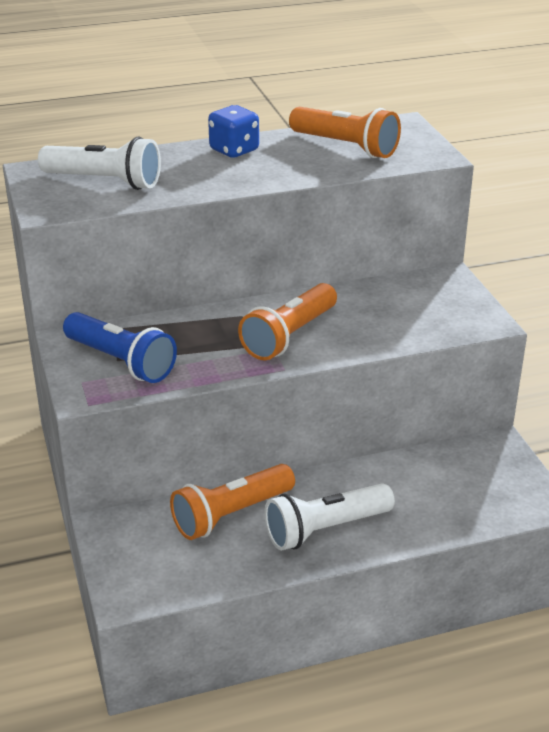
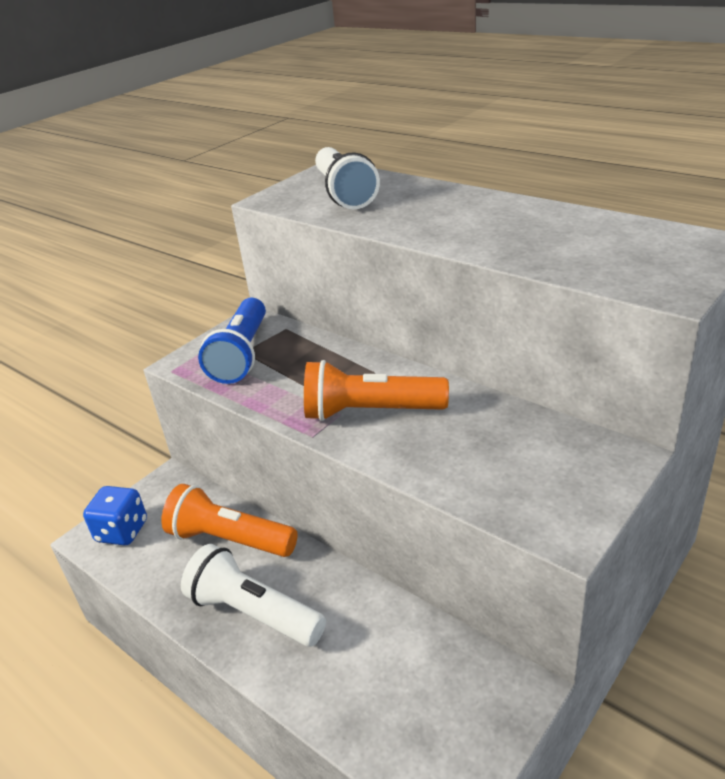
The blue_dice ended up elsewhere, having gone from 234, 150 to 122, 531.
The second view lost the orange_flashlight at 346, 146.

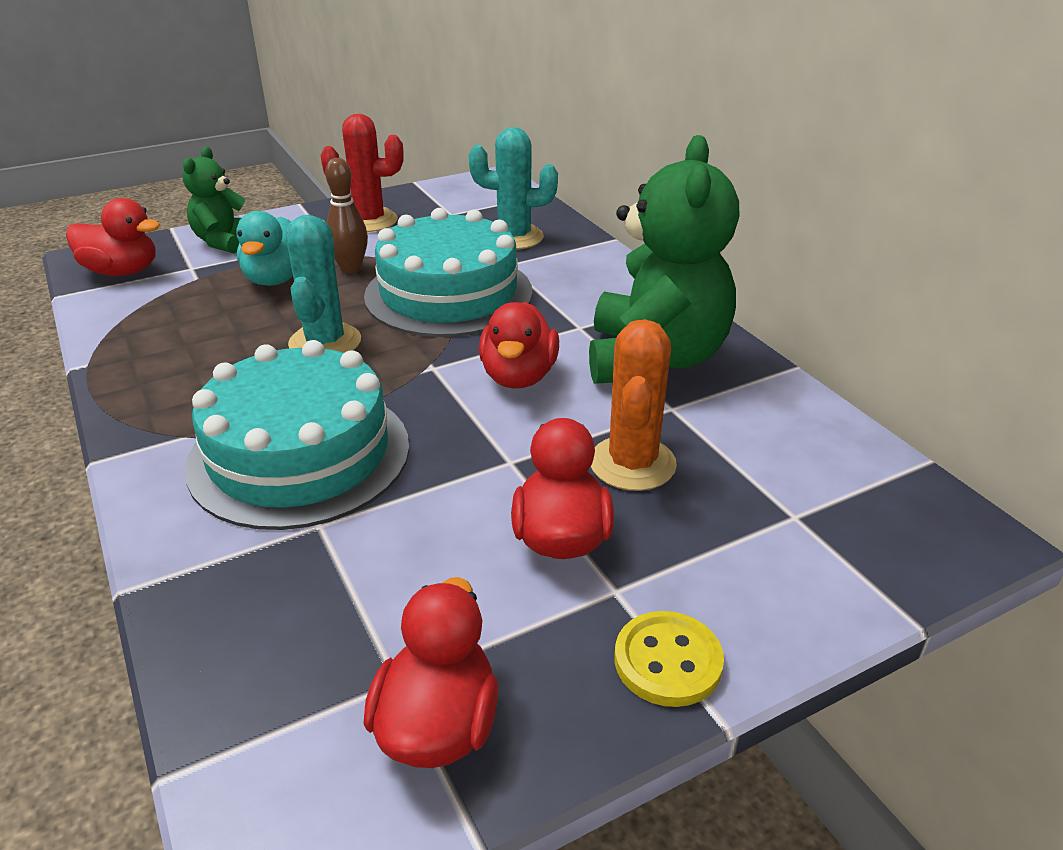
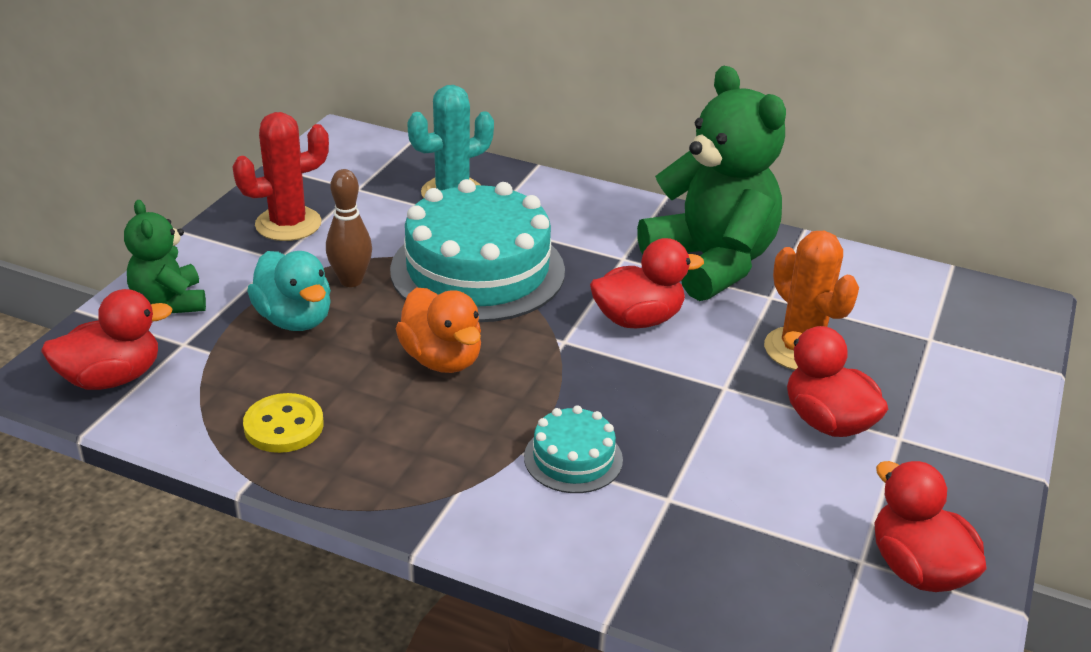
The size of the turquoise_cake at 299, 454 changed by a factor of 0.47.
Where the turquoise_cactus stood at 325, 342, the orange_duck came to stand at 442, 359.
The red_duck at 518, 376 ended up facing another way, 75 degrees counterclockwise from before.
The yellow_button ended up elsewhere, having gone from 667, 661 to 284, 426.

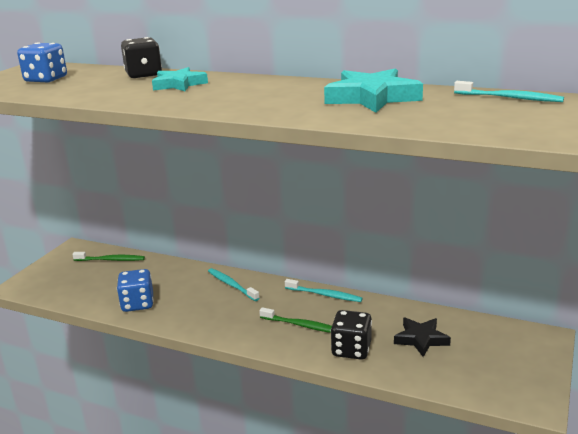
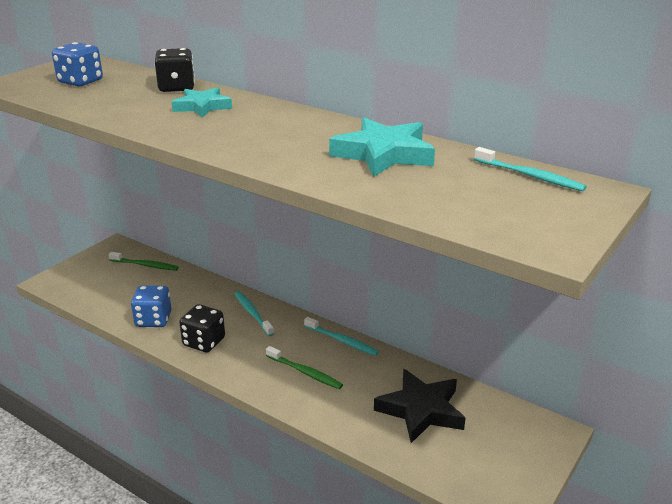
The black_dice ended up elsewhere, having gone from 351, 349 to 204, 342.
The size of the black_star at 421, 339 changed by a factor of 1.54.

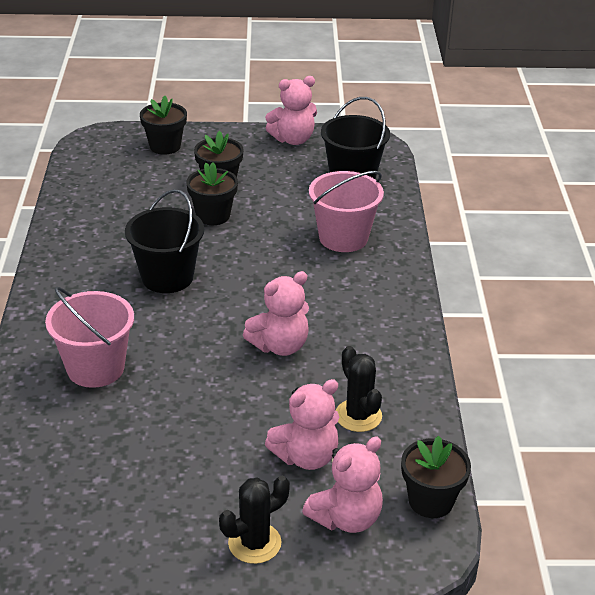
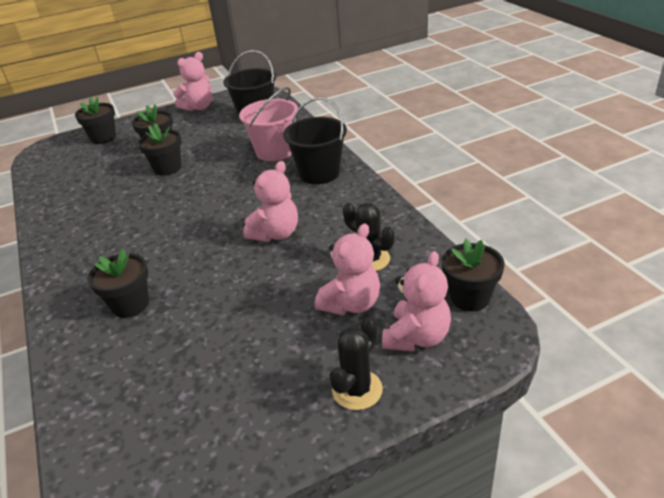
Where the pink_bucket stood at 95, 368, the black_flower_pot came to stand at 130, 305.
The black_bucket ended up elsewhere, having gone from 167, 277 to 319, 173.

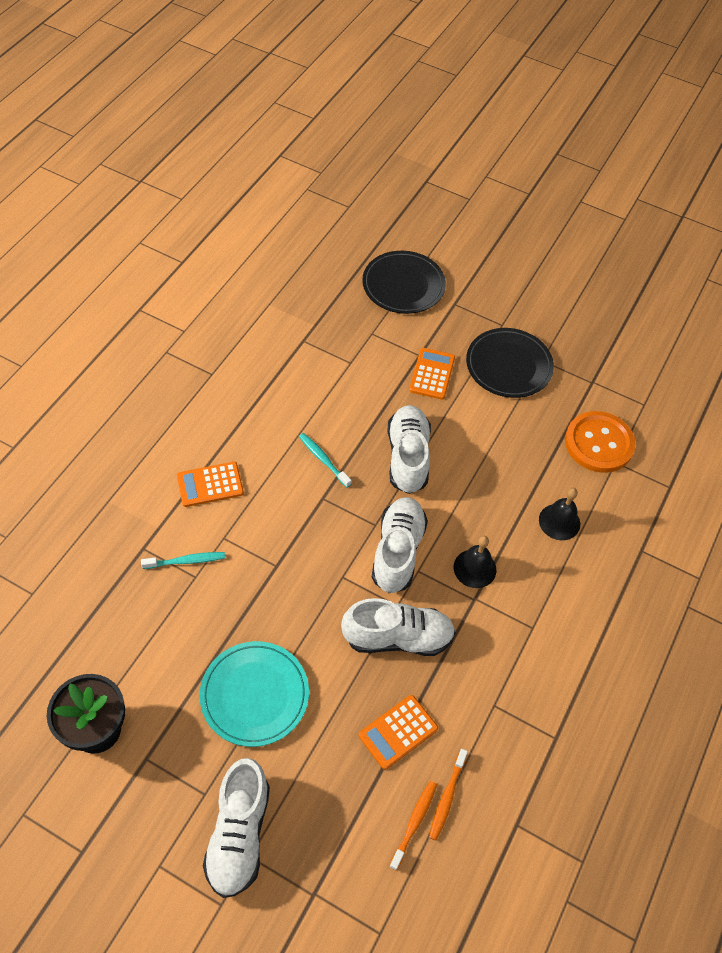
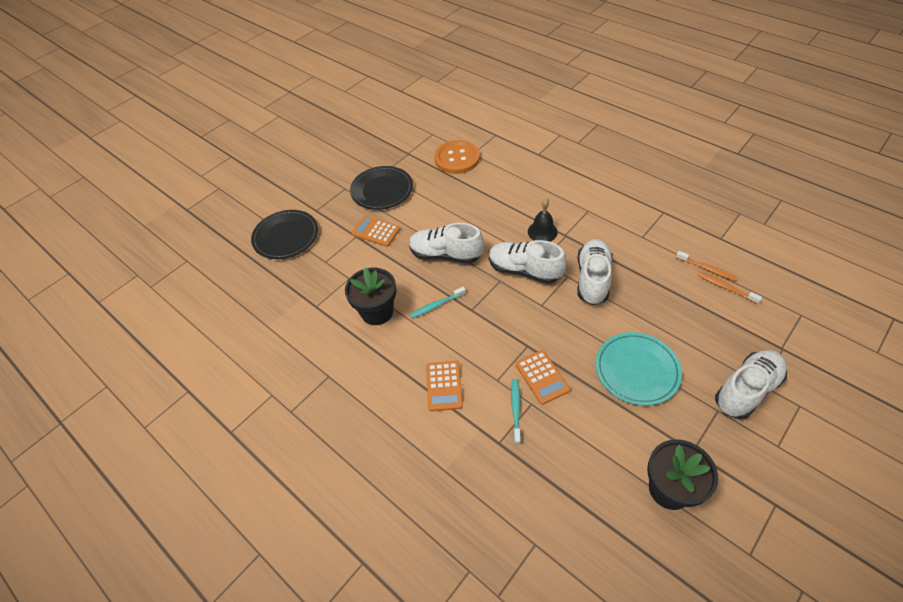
The white_shoe at 239, 834 ended up facing another way, 60 degrees counterclockwise from before.
The orange_calculator ended up elsewhere, having gone from 398, 732 to 542, 377.
The second view lost the black_bell at 559, 521.
The second view gained the black_flower_pot at 377, 312.

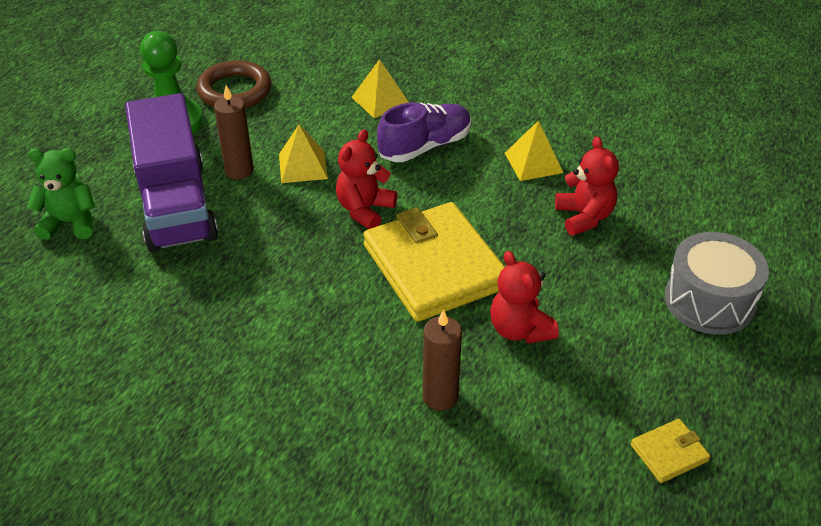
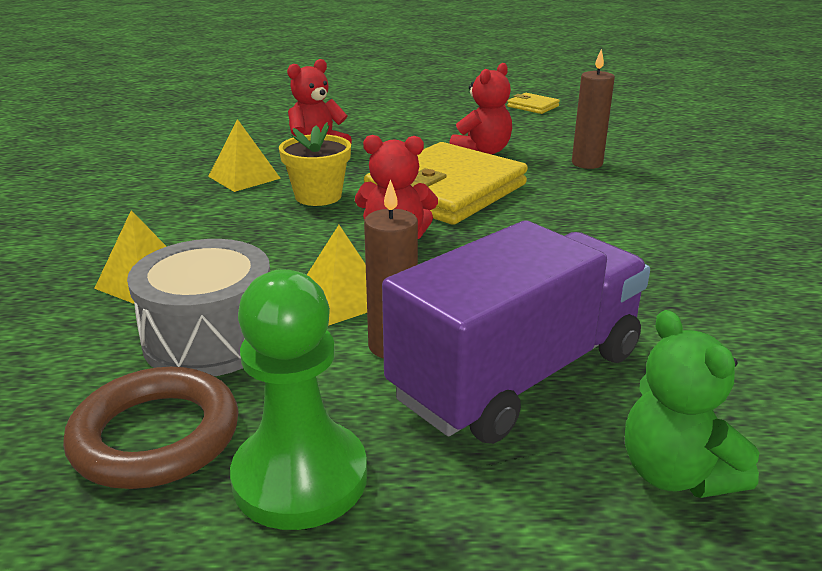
The second view lost the purple_shoe at 425, 146.
The grey_drum ended up elsewhere, having gone from 709, 301 to 210, 338.
The second view gained the yellow_flower_pot at 318, 196.

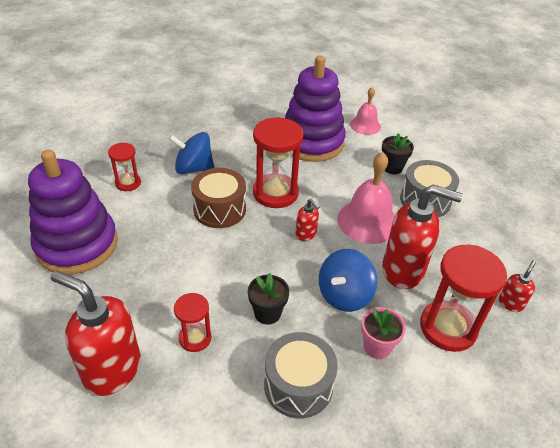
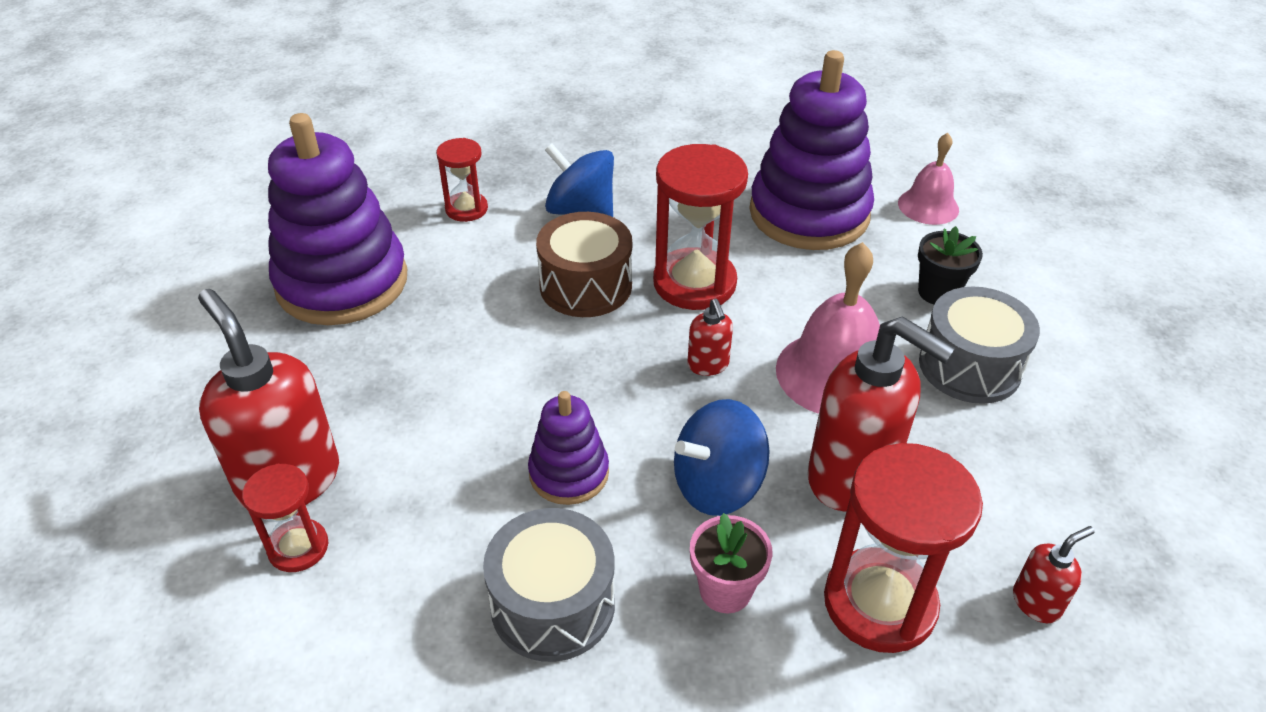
The red_hourglass ended up elsewhere, having gone from 195, 338 to 298, 547.
Where the black_flower_pot stood at 267, 313, the purple_stacking_toy came to stand at 569, 473.

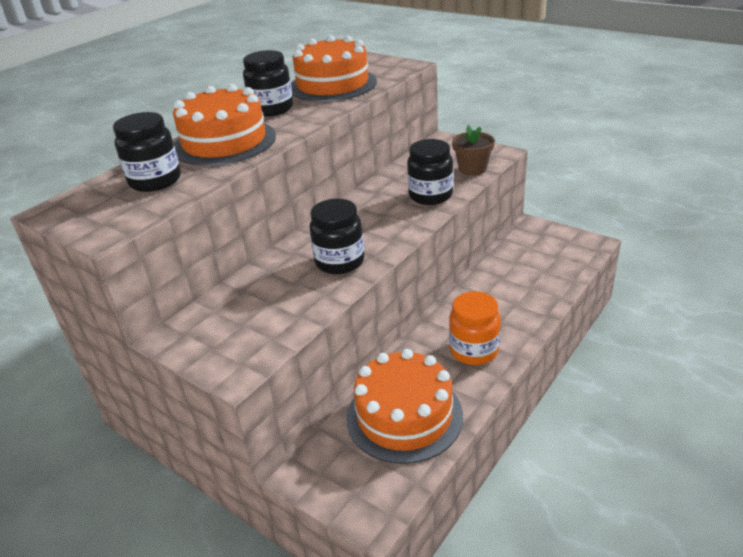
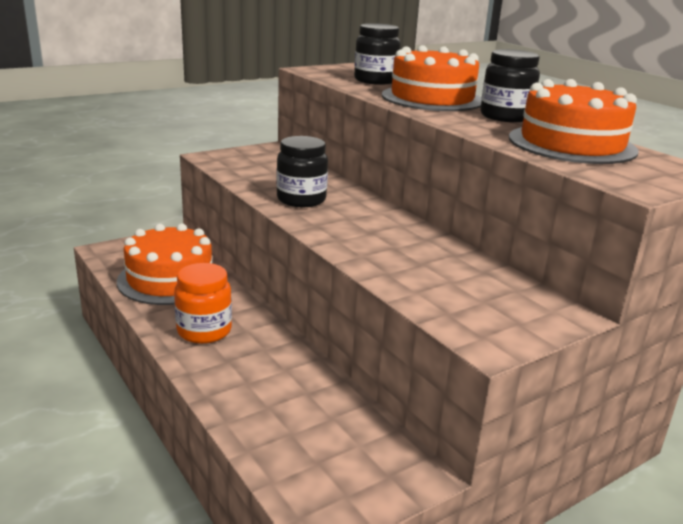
The second view lost the black_jar at 430, 195.
The second view lost the brown_flower_pot at 472, 169.

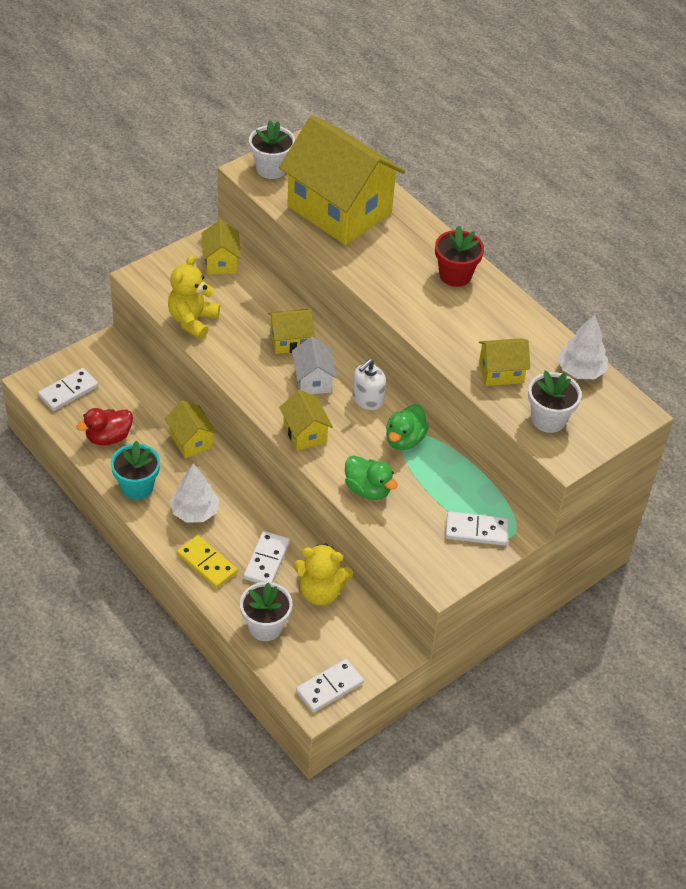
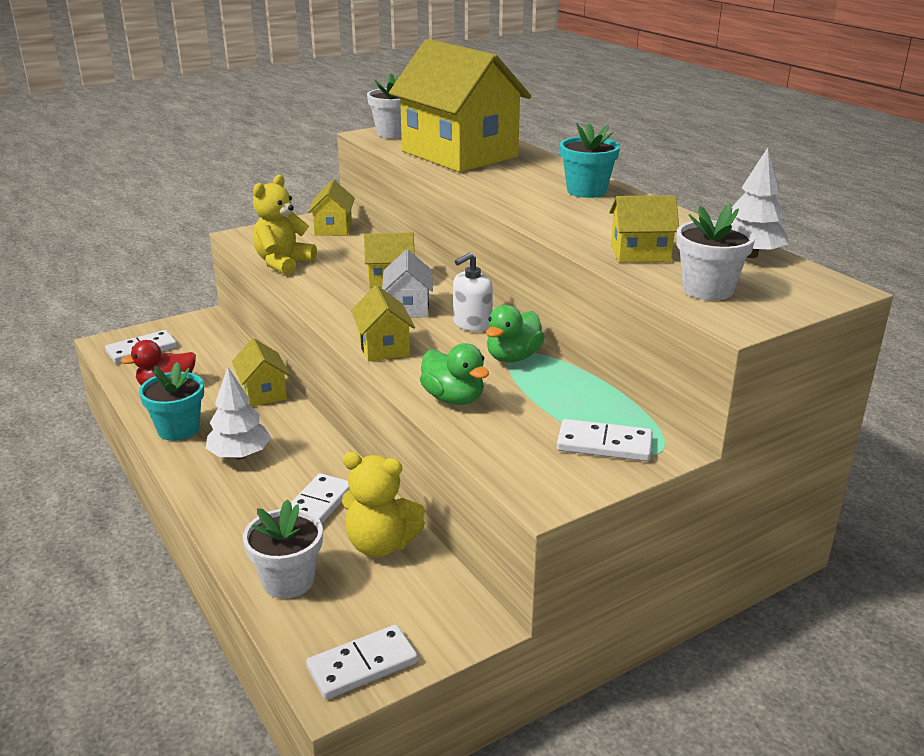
The second view lost the yellow_domino at 206, 563.
What was the red_flower_pot at 455, 275 turned into the turquoise_flower_pot at 586, 191.

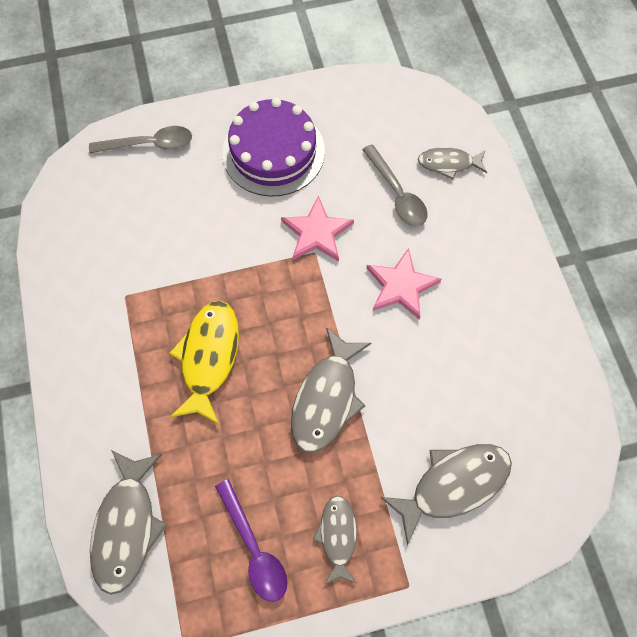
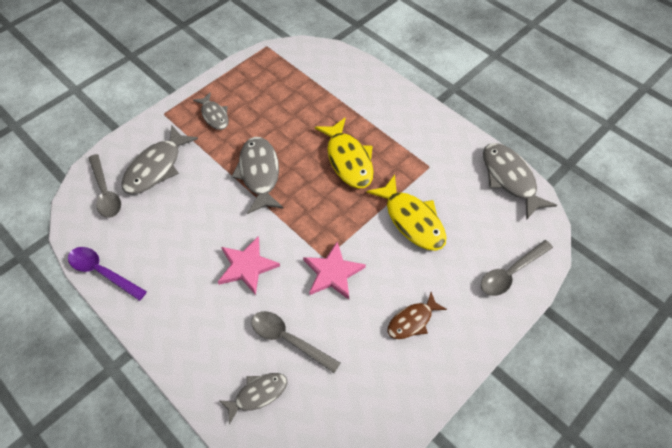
The grey_fish ended up elsewhere, having gone from 127, 526 to 510, 179.
The purple_spoon ended up elsewhere, having gone from 254, 548 to 102, 272.
Where the purple_cake stood at 273, 152, the brown_fish came to stand at 412, 321.
The second view gained the grey_spoon at 106, 192.
The second view gained the yellow_fish at 412, 220.

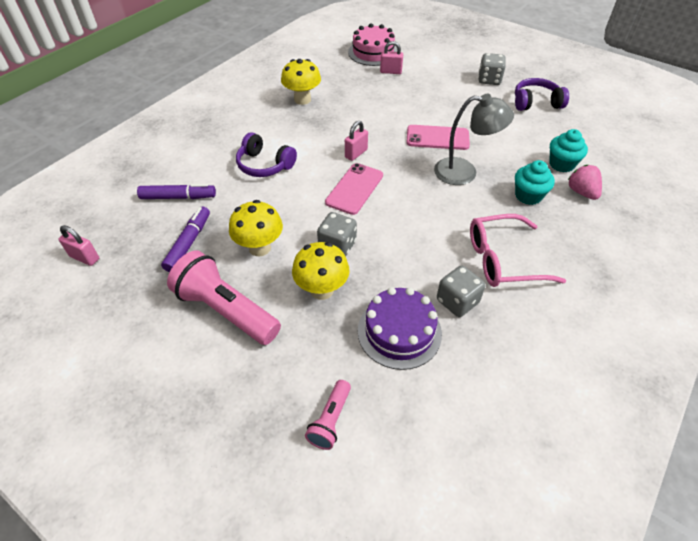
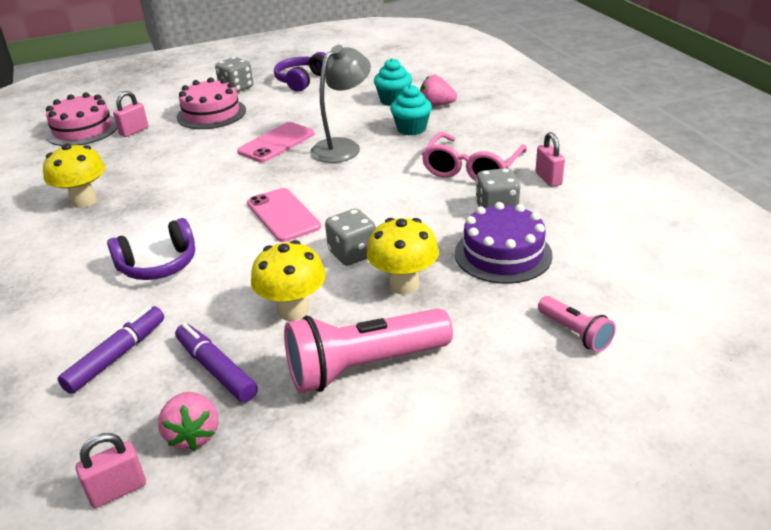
The pink_padlock ended up elsewhere, having gone from 356, 153 to 548, 179.
The second view gained the pink_strawberry at 193, 435.
The second view gained the pink_cake at 211, 114.

